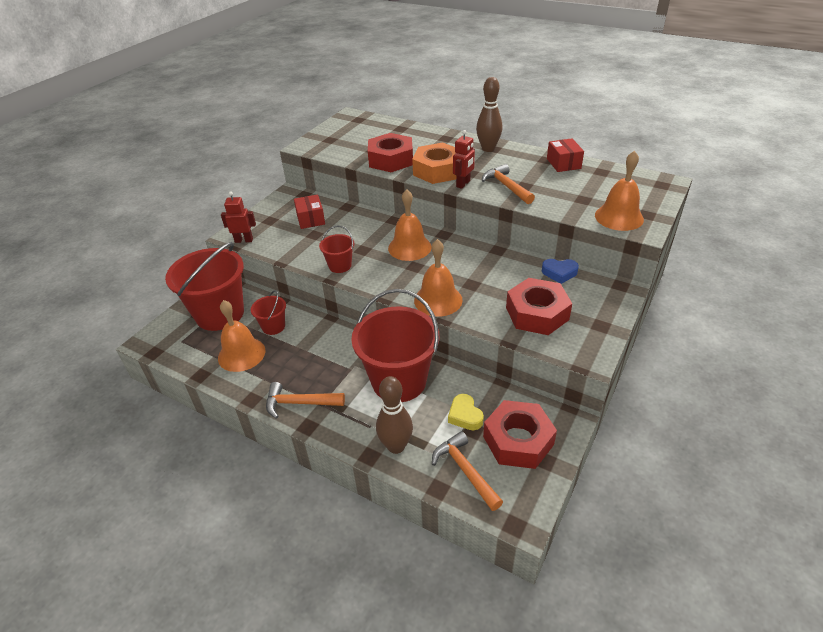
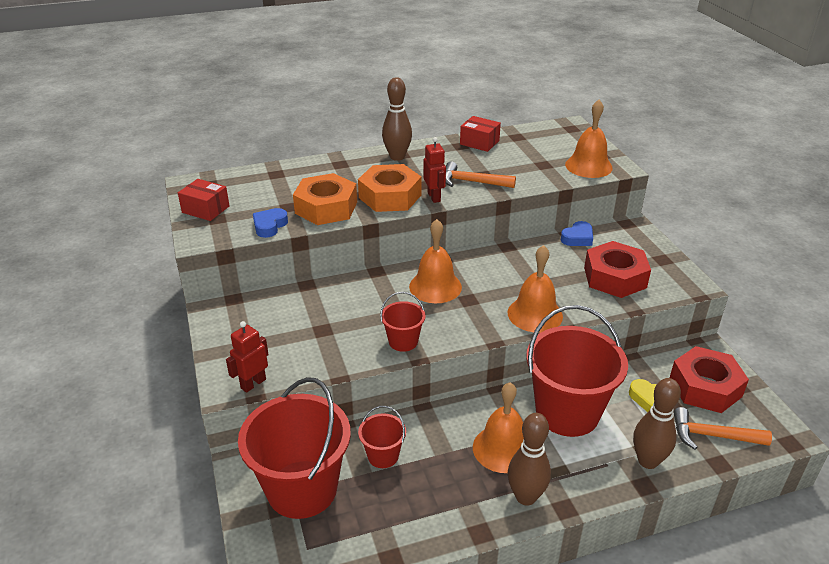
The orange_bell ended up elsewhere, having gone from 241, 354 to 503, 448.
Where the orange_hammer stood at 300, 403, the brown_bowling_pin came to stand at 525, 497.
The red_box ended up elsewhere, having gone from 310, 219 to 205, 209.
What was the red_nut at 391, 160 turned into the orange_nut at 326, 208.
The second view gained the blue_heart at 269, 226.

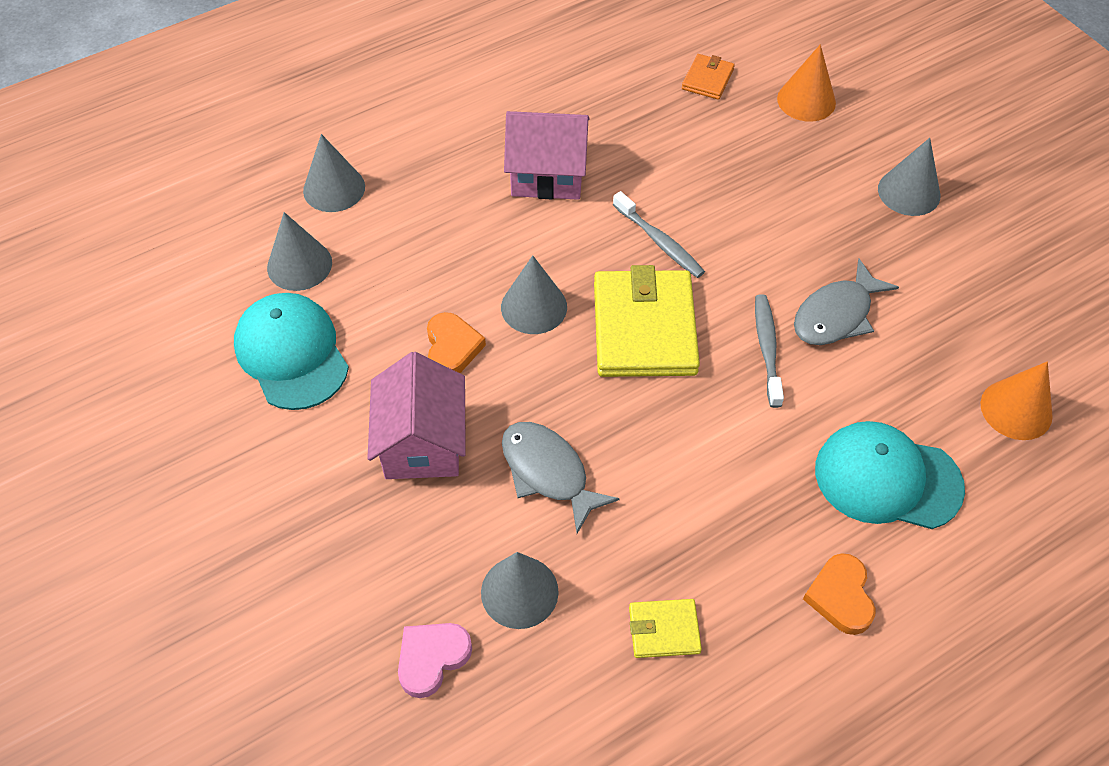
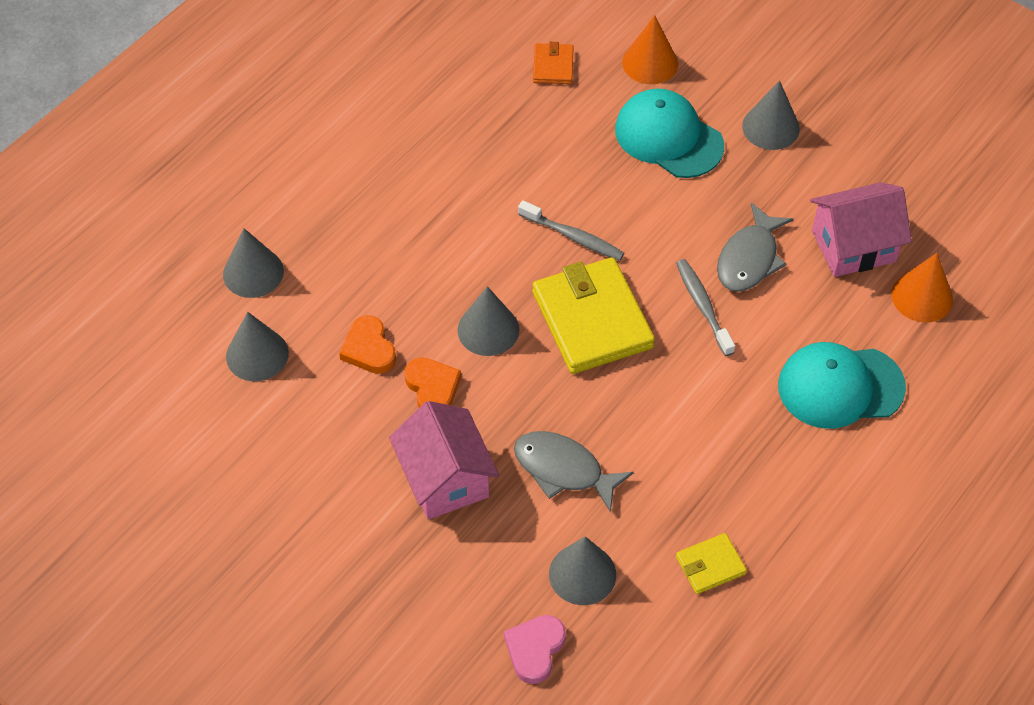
The turquoise_cap ended up elsewhere, having gone from 292, 353 to 668, 137.
The pink_house ended up elsewhere, having gone from 547, 175 to 853, 246.
The orange_heart ended up elsewhere, having gone from 840, 596 to 369, 349.

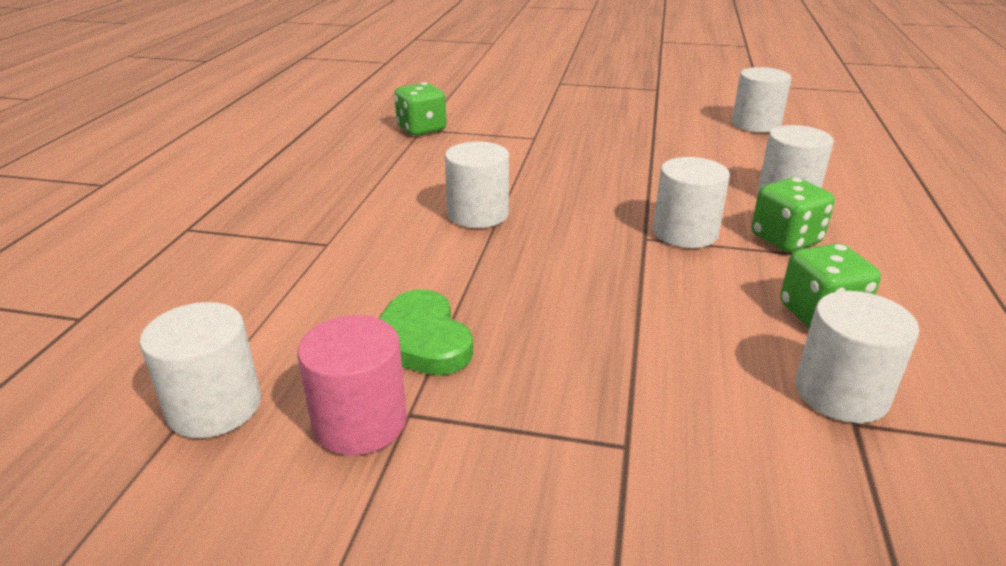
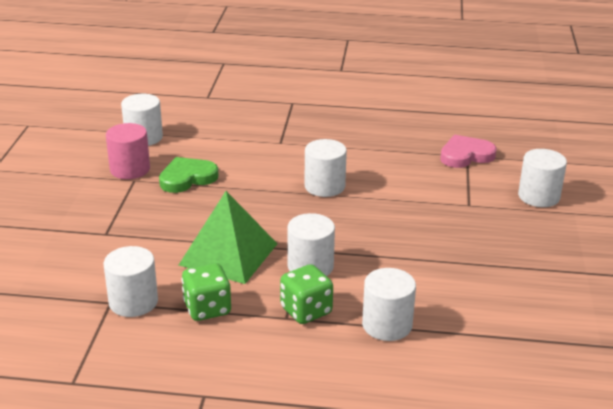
Where the green_dice stood at 421, 129, the pink_heart came to stand at 465, 155.
The white_cylinder ended up elsewhere, having gone from 755, 124 to 538, 196.
The second view gained the green_pyramid at 228, 254.

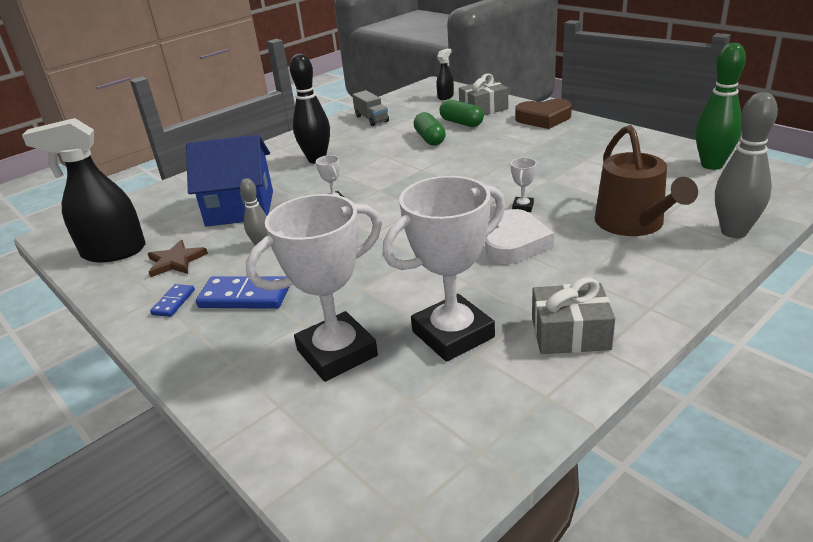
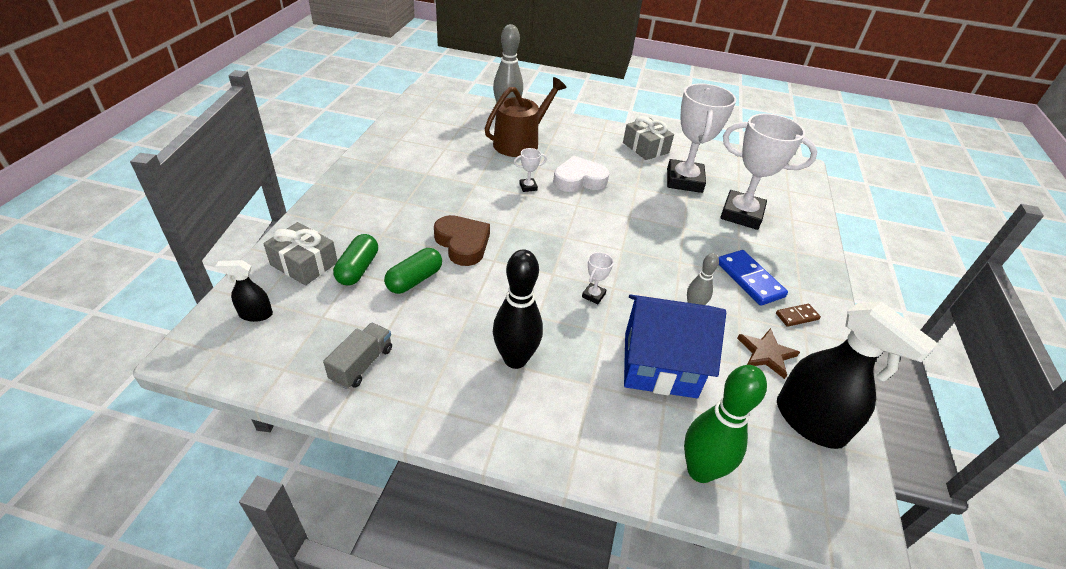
What was the blue_domino at 173, 302 turned into the brown_domino at 797, 316.
The blue_house at 240, 208 ended up facing another way, 45 degrees counterclockwise from before.
The white_trophy at 453, 334 ended up facing another way, 75 degrees clockwise from before.
The brown_heart ended up elsewhere, having gone from 543, 119 to 462, 244.
The green_bowling_pin ended up elsewhere, having gone from 712, 165 to 700, 470.

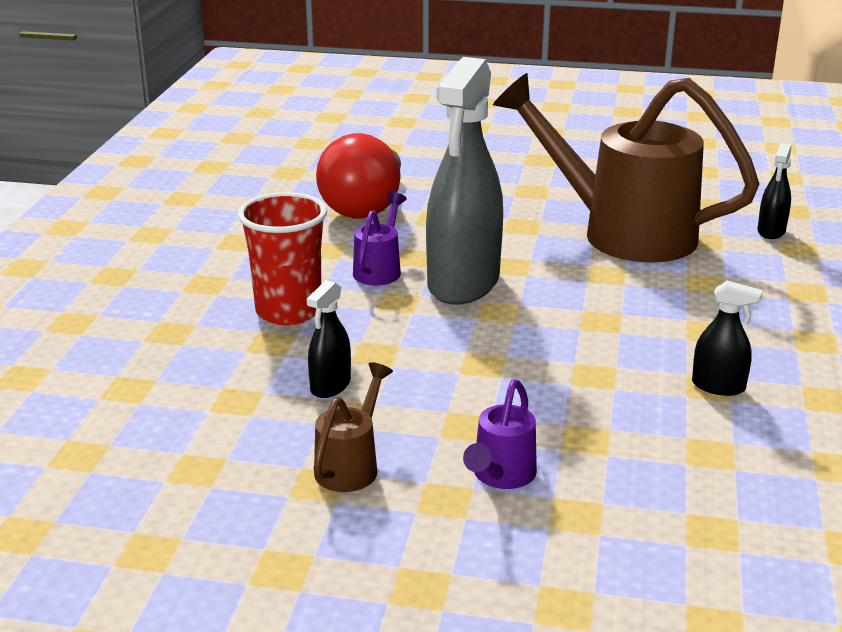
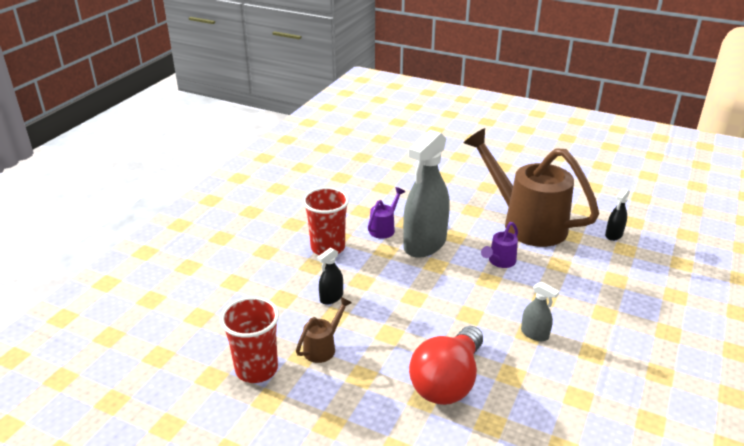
The red_light_bulb ended up elsewhere, having gone from 365, 205 to 447, 381.
The purple_watering_can ended up elsewhere, having gone from 500, 477 to 499, 262.
What was the black_spray_bottle at 718, 386 turned into the grey_spray_bottle at 534, 334.
The second view gained the red_cup at 256, 369.

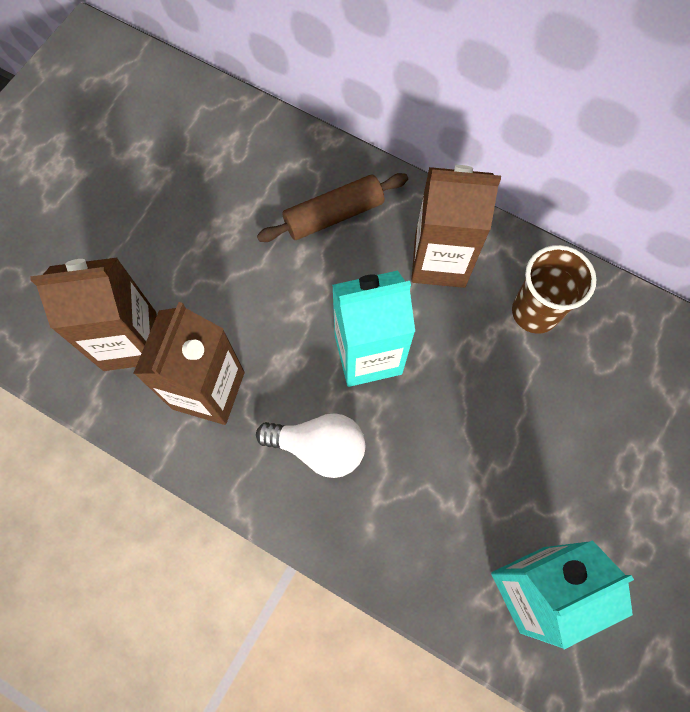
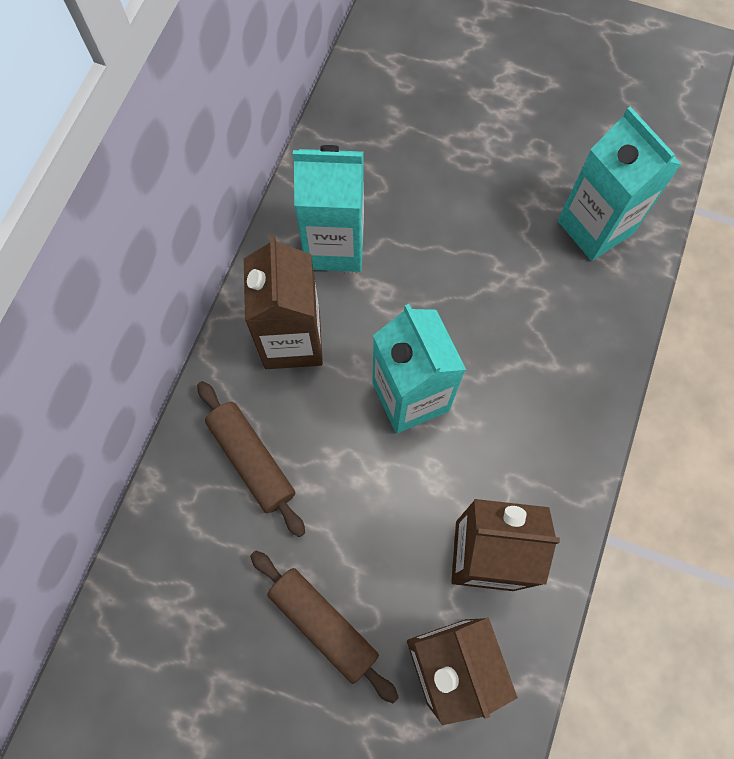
The second view lost the white_light_bulb at 319, 447.
Where the brown_cup stood at 535, 312, the turquoise_carton came to stand at 335, 246.
The second view gained the brown_rolling_pin at 323, 624.

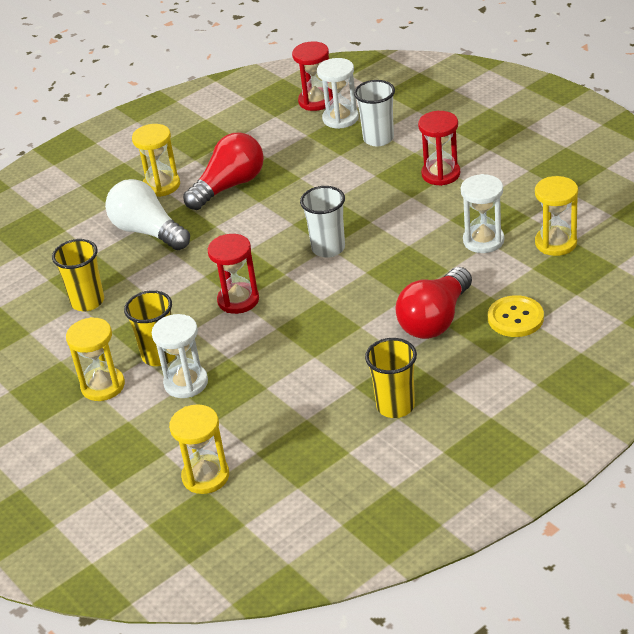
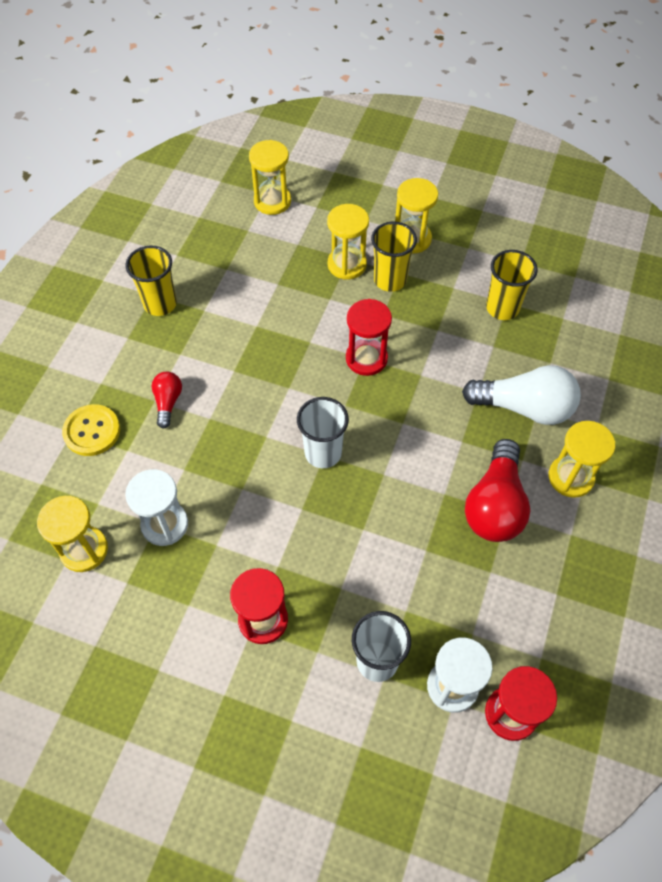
What was the white_hourglass at 186, 383 turned into the yellow_hourglass at 347, 264.
The size of the red_light_bulb at 435, 320 changed by a factor of 0.52.

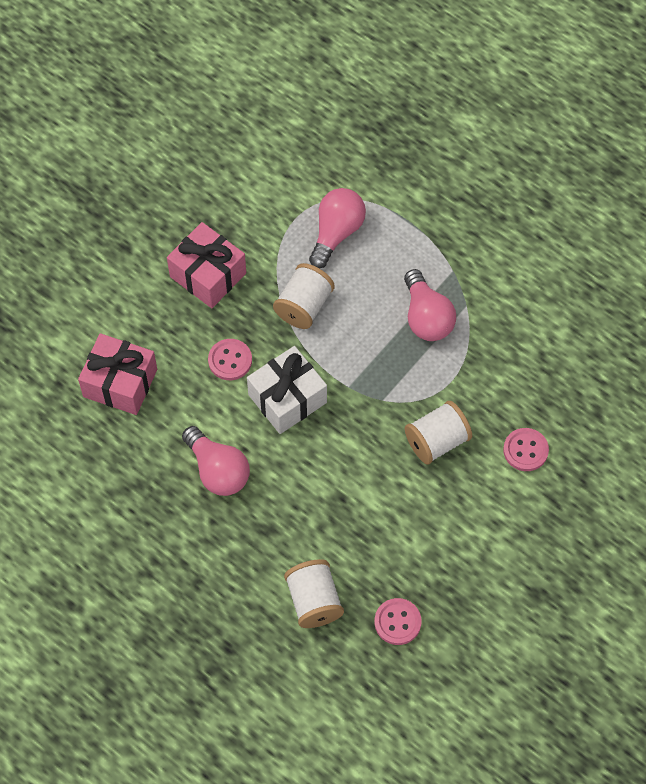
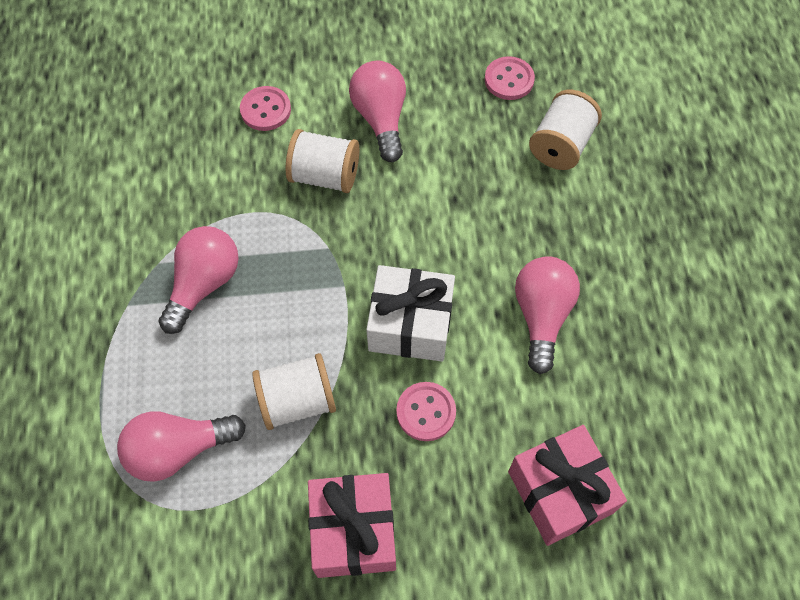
The second view gained the pink_light_bulb at 381, 119.

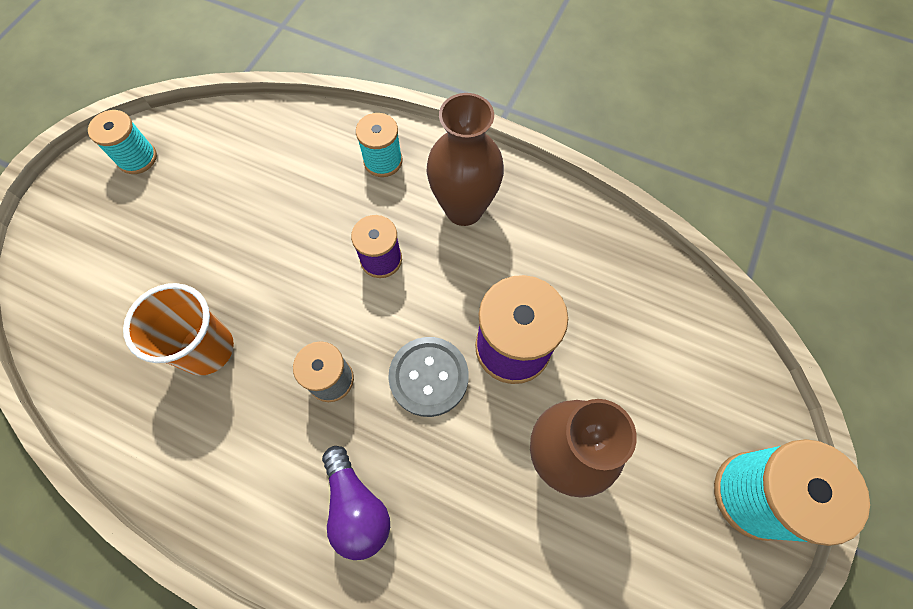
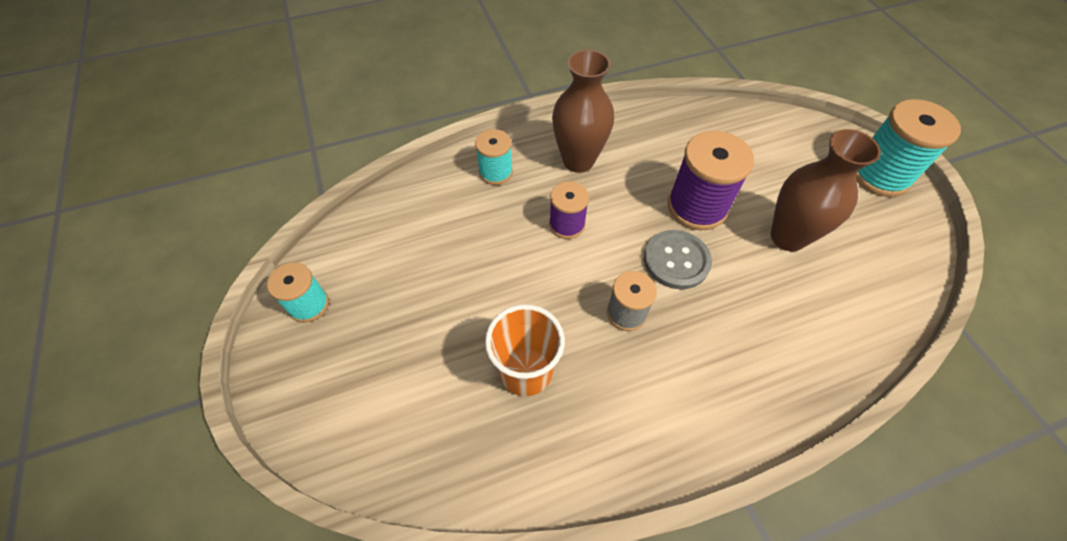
The second view lost the purple_light_bulb at 356, 507.

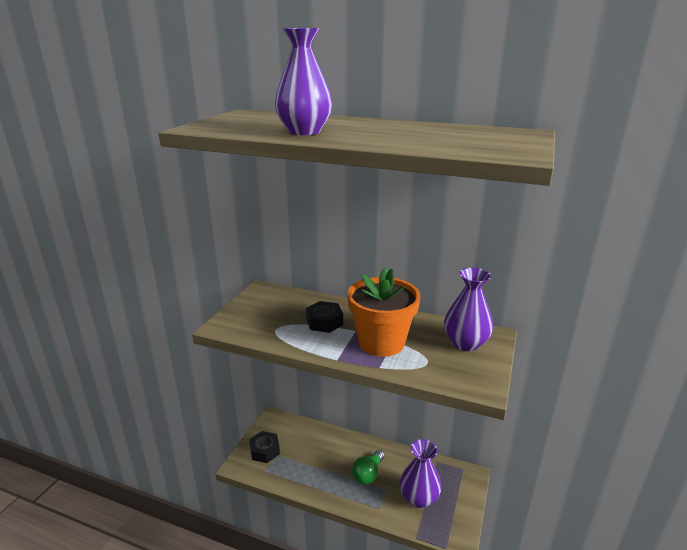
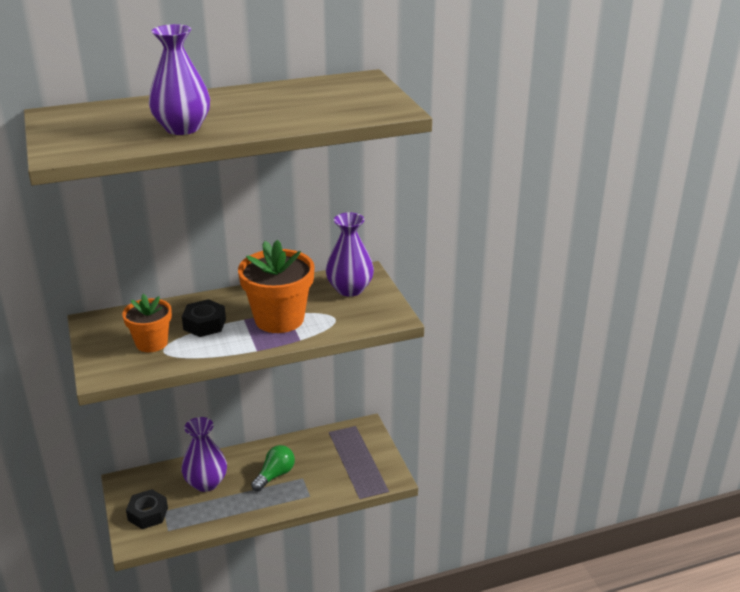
The green_light_bulb at 368, 474 ended up facing another way, 135 degrees counterclockwise from before.
The purple_vase ended up elsewhere, having gone from 419, 498 to 206, 483.
The second view gained the orange_flower_pot at 151, 343.

